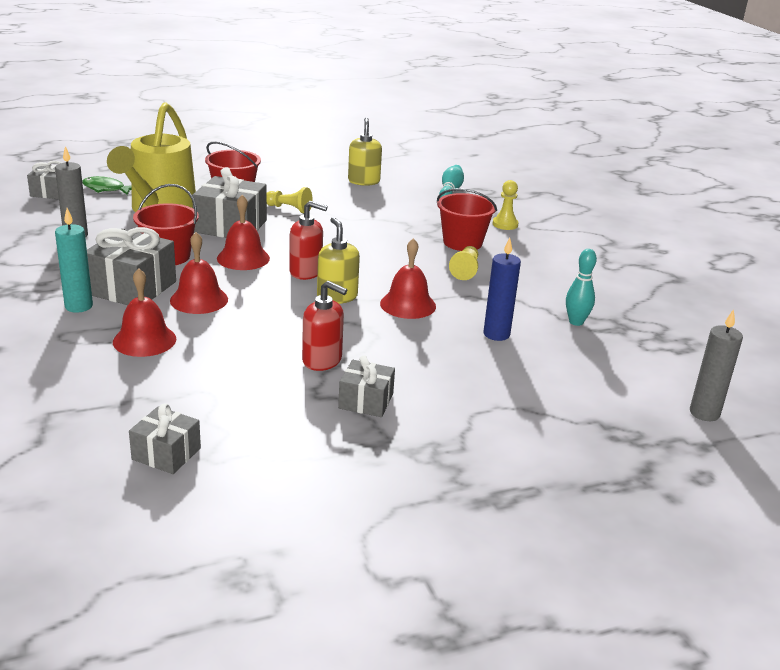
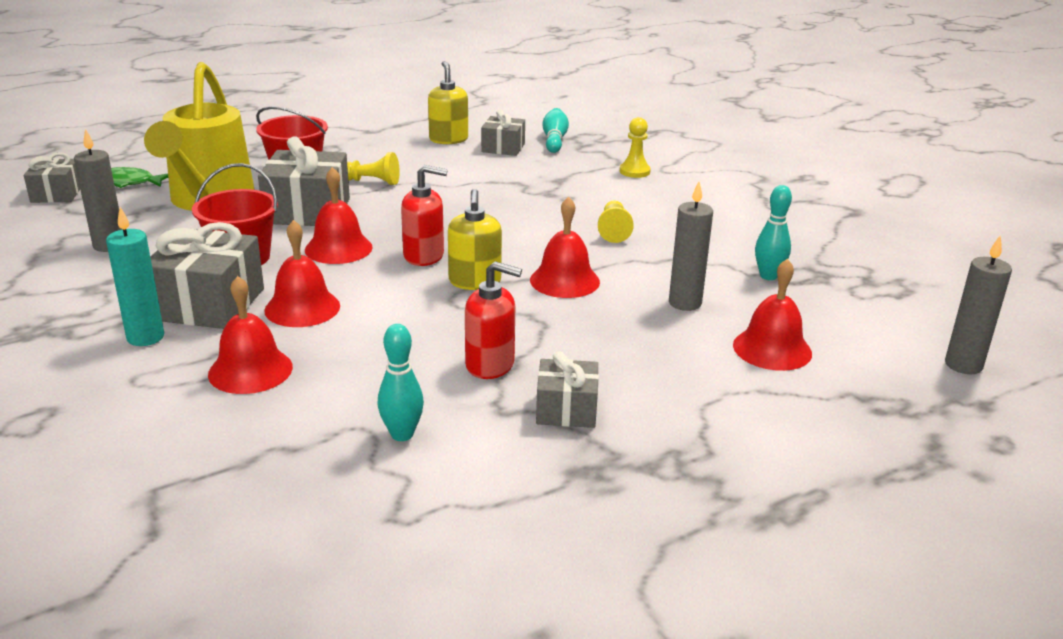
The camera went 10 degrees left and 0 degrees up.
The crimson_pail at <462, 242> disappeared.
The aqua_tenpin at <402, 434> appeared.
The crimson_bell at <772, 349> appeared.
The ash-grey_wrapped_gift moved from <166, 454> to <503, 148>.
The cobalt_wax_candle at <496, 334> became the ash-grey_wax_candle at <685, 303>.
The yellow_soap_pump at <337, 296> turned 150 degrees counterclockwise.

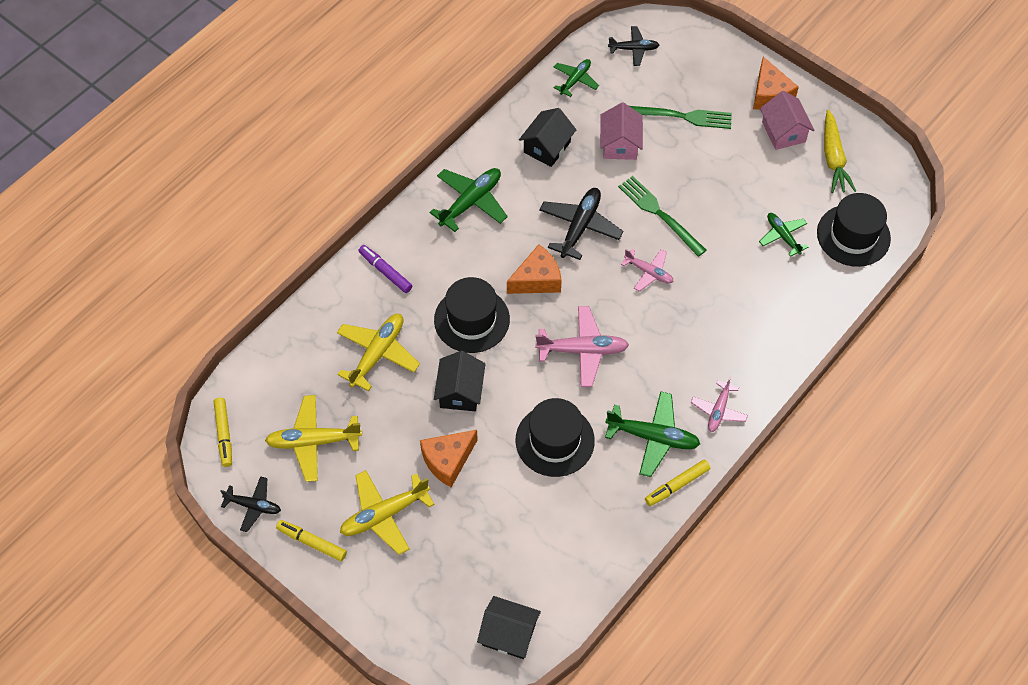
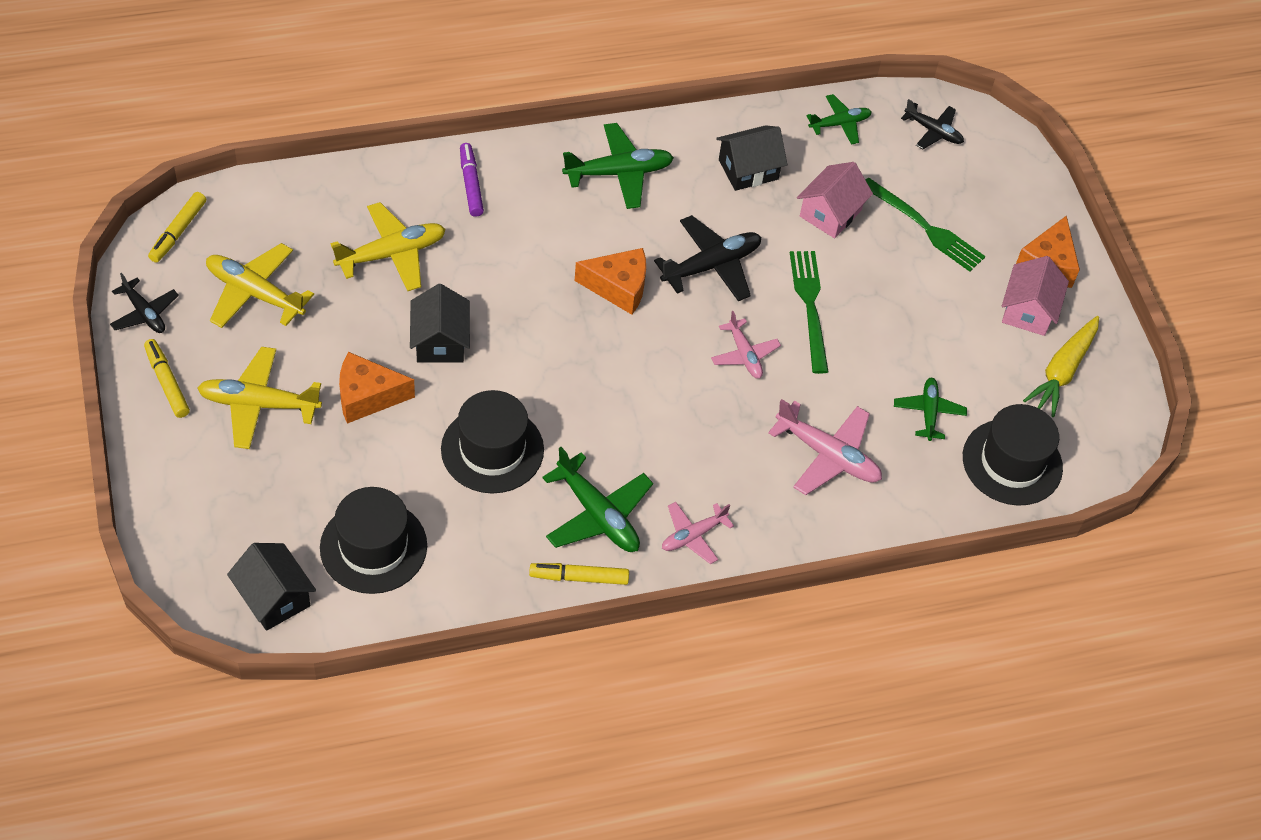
The camera went 30 degrees right and 5 degrees down.
The black_tall_hat moved from <472, 320> to <373, 547>.
The rose-pink_plane moved from <583, 350> to <828, 456>.
The black_toy_house at <460, 391> turned 45 degrees counterclockwise.

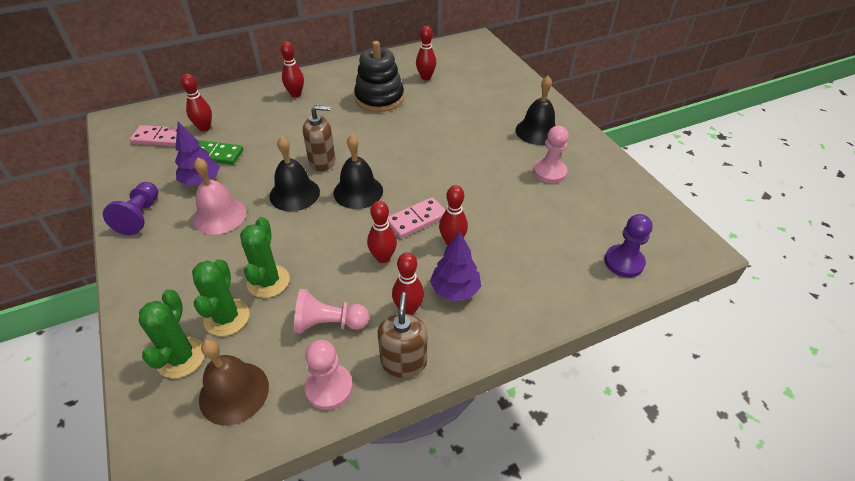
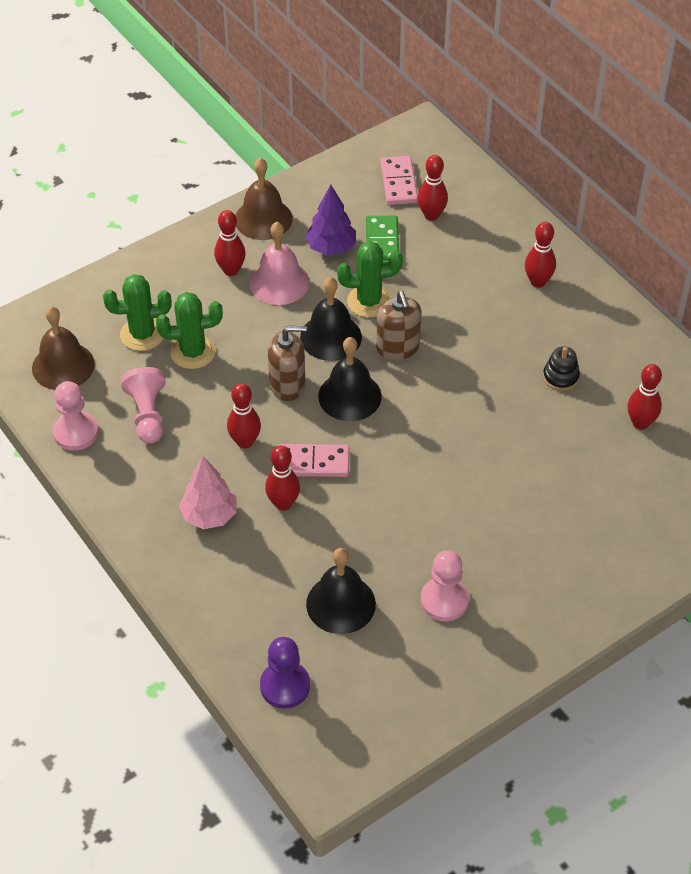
The camera went 80 degrees right and 5 degrees up.
The green_prickly_plant moved from <181, 357> to <369, 301>.
The brown_soap_pump moved from <403, 362> to <287, 385>.
The crimson_tenpin moved from <408, 309> to <231, 270>.
The black_bell moved from <537, 131> to <341, 604>.
The royal_purple_chess_pawn at <140, 216> was replaced by the brown_bell at <263, 219>.
The royal_purple_toy_tree at <455, 290> became the rose-pink_toy_tree at <209, 515>.
The rose-pink_domino at <417, 219> turned 45 degrees counterclockwise.
The black_stacking_toy at <379, 98> changed to 0.48 times the size.

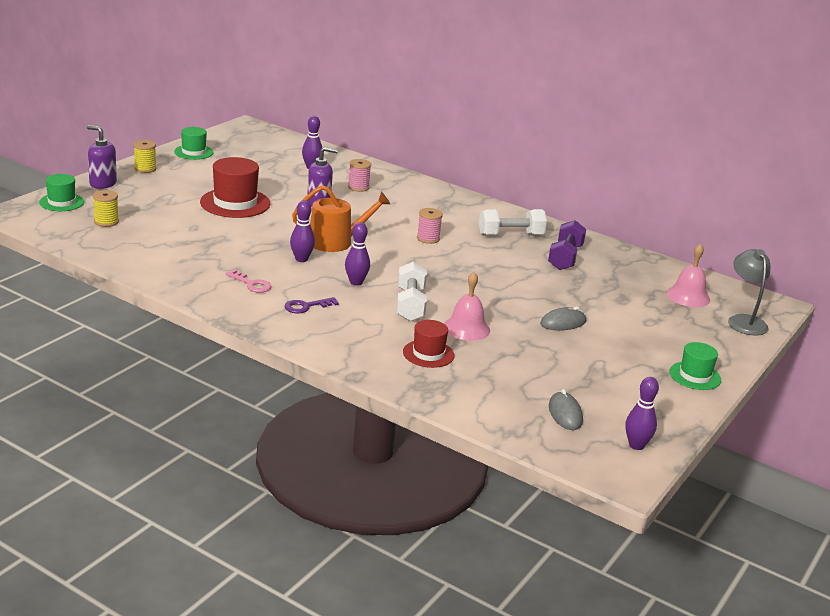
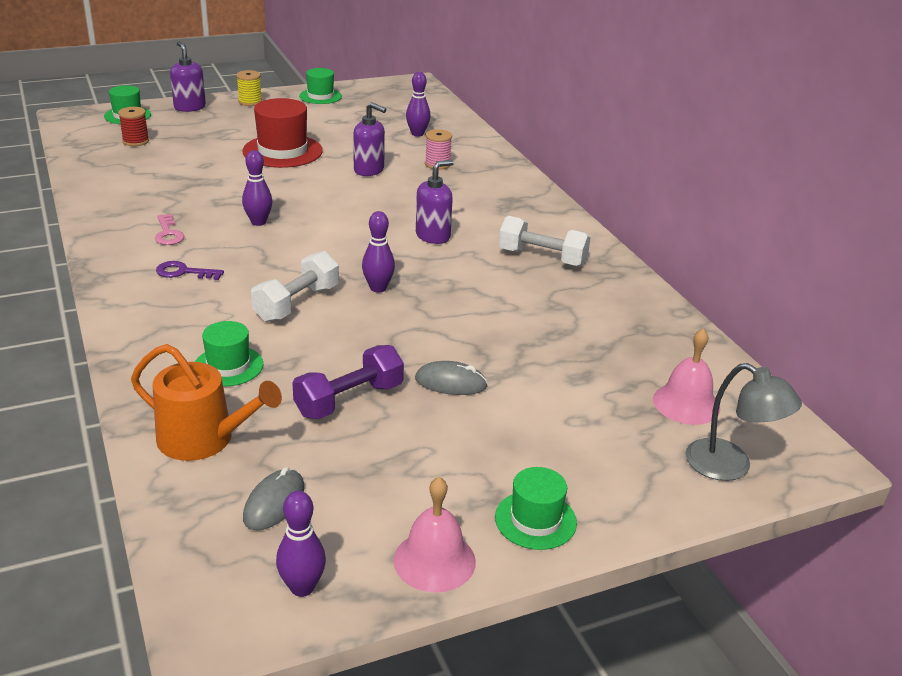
The camera went 35 degrees right and 5 degrees up.
The bright_orange_watering_pot moved from <336, 242> to <203, 439>.
The royal_purple_tenpin moved from <356, 282> to <378, 288>.
The rose-pink_bell moved from <466, 328> to <434, 560>.
The royal_purple_hand_weight moved from <565, 257> to <349, 400>.
The rose-pink_bobbin at <428, 238> was replaced by the royal_purple_soap_pump at <433, 236>.
The yellow_bobbin at <106, 222> became the crimson_bobbin at <135, 141>.
The crimson_tall_hat at <428, 354> became the green_tall_hat at <228, 366>.
The ash-grey_desk_lamp at <744, 321> turned 105 degrees clockwise.

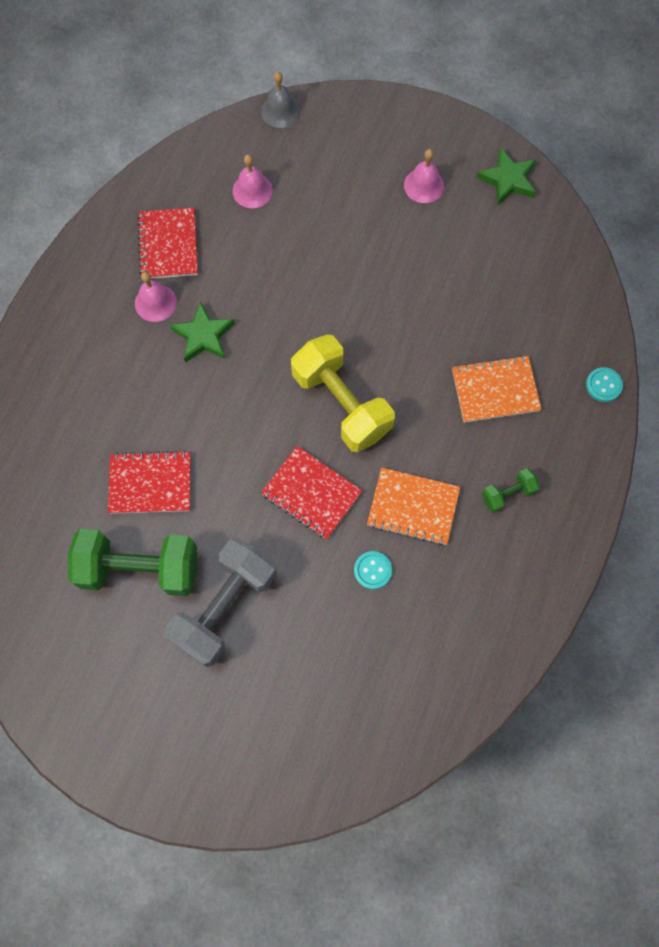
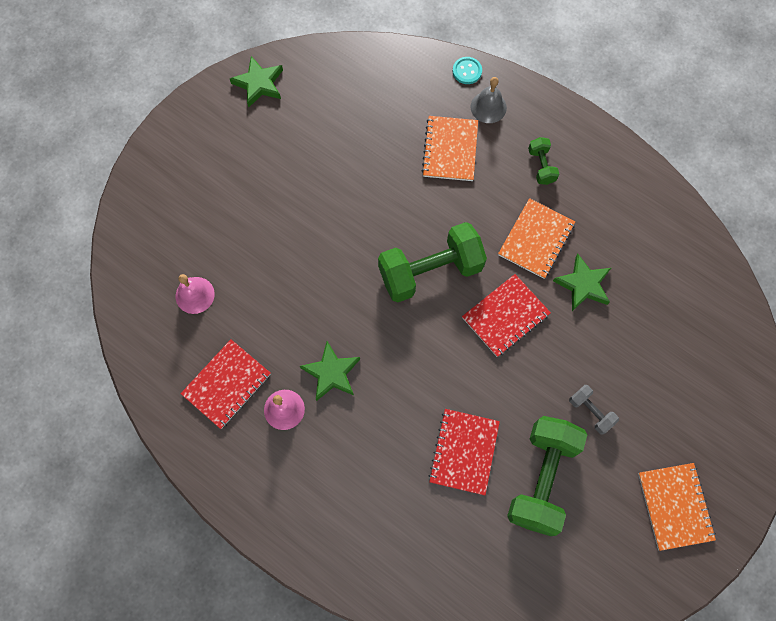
The camera went 75 degrees left and 0 degrees up.
The rose-pink_bell at <424, 185> disappeared.
The bright_orange_notepad at <675, 506> appeared.
The ash-grey_bell moved from <280, 111> to <488, 107>.
The aqua_shirt_button at <372, 570> was replaced by the green_star_shape at <583, 285>.
The yellow_hand_weight at <341, 404> became the green_hand_weight at <430, 271>.
The crimson_notepad at <168, 245> turned 60 degrees counterclockwise.
The ash-grey_hand_weight at <225, 607> changed to 0.46 times the size.

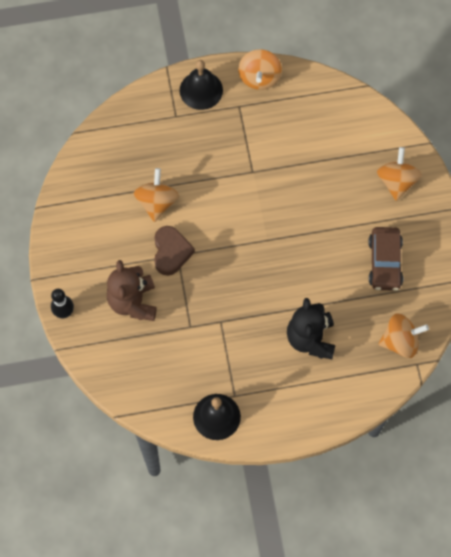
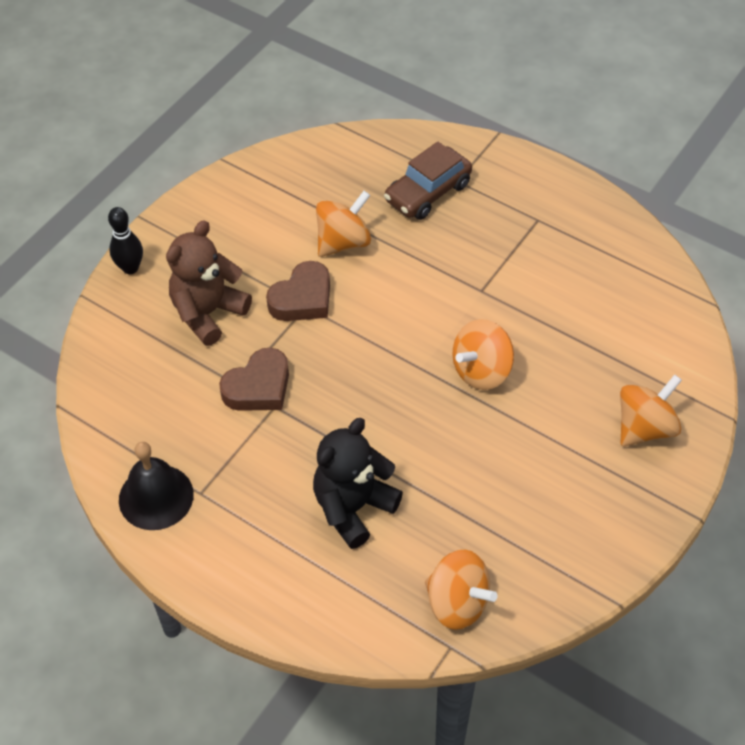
The camera went 45 degrees right and 15 degrees down.
The black_bell at <201, 90> disappeared.
The brown_heart at <258, 387> appeared.
The bright_orange_toy_top moved from <259, 78> to <481, 371>.
The brown_car moved from <384, 262> to <428, 192>.

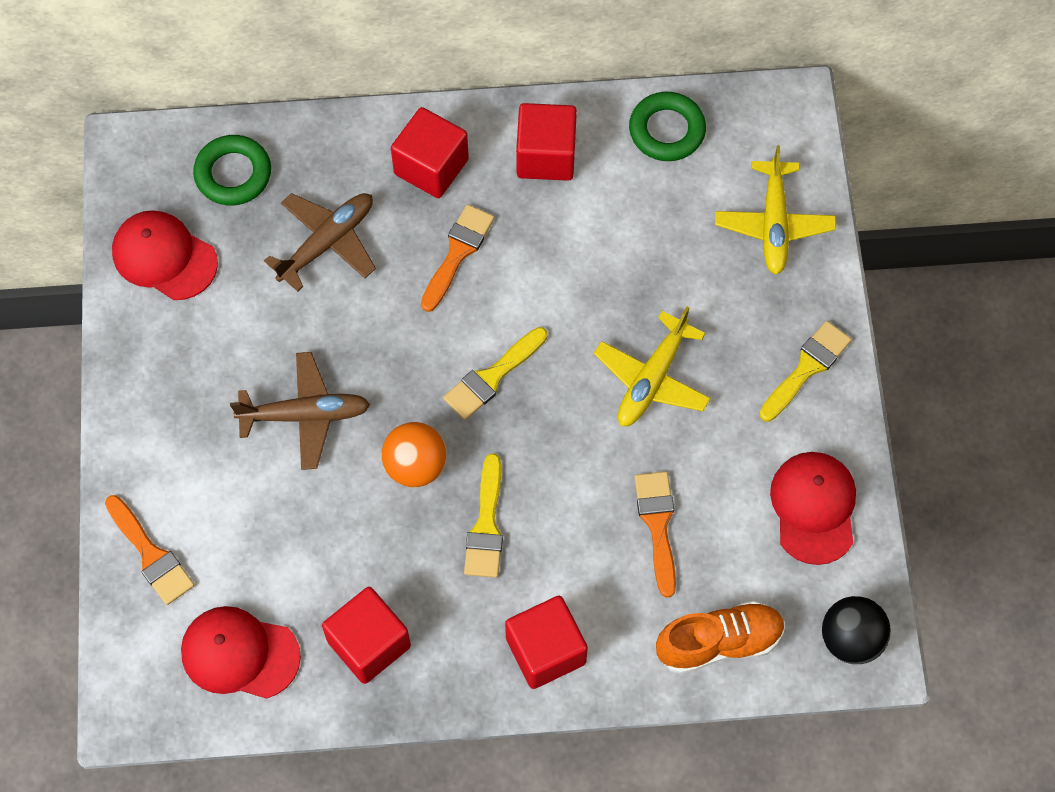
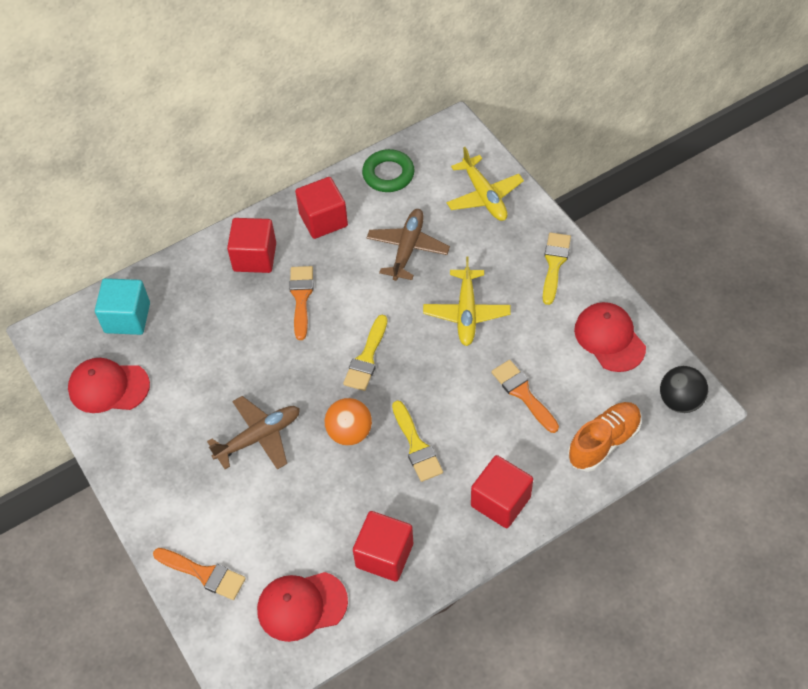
The camera went 25 degrees left and 10 degrees down.
The brown_plane moved from <327, 242> to <407, 248>.
The green_hoop at <233, 174> was replaced by the aqua_solid_cube at <127, 318>.

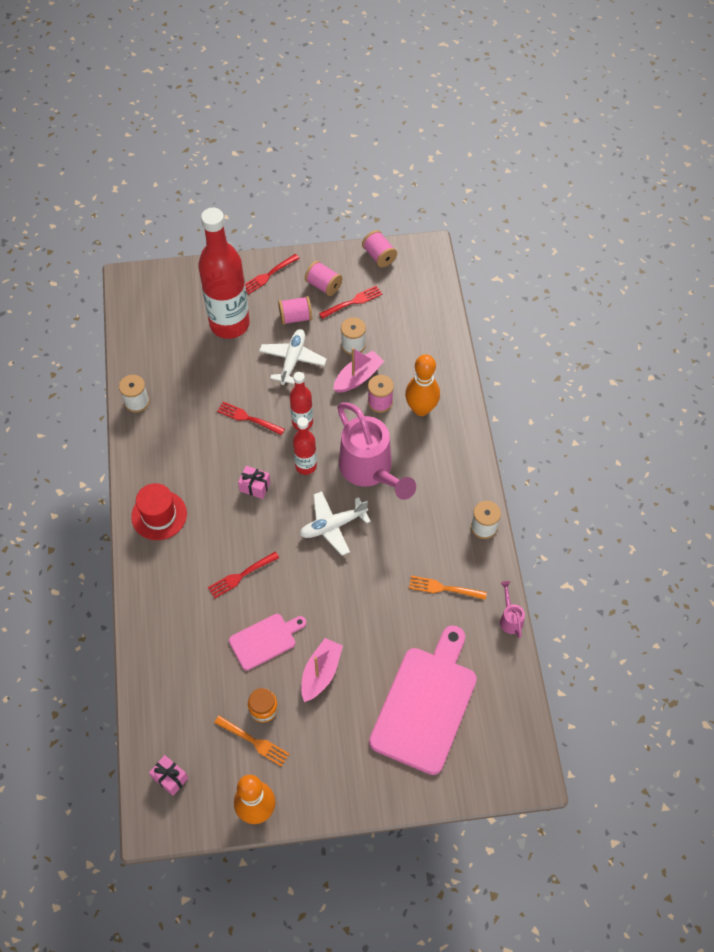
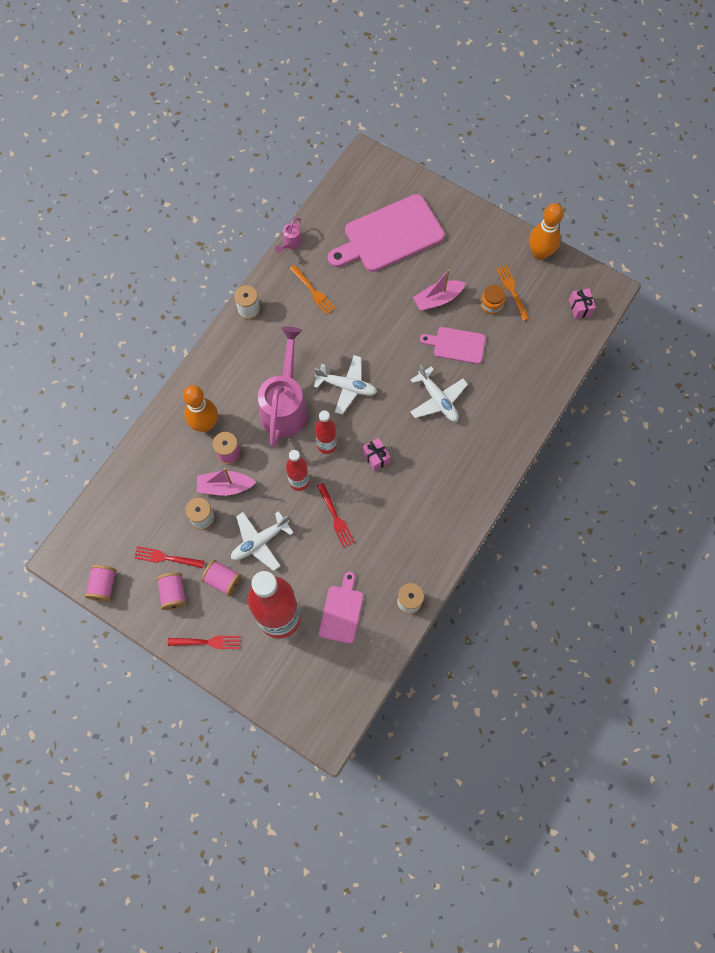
The camera went 140 degrees left and 10 degrees up.
The crimson_tall_hat at <159, 515> disappeared.
The rose-pink_cutting_board at <342, 611> appeared.
The crimson_fork at <241, 575> was replaced by the white_plane at <437, 399>.

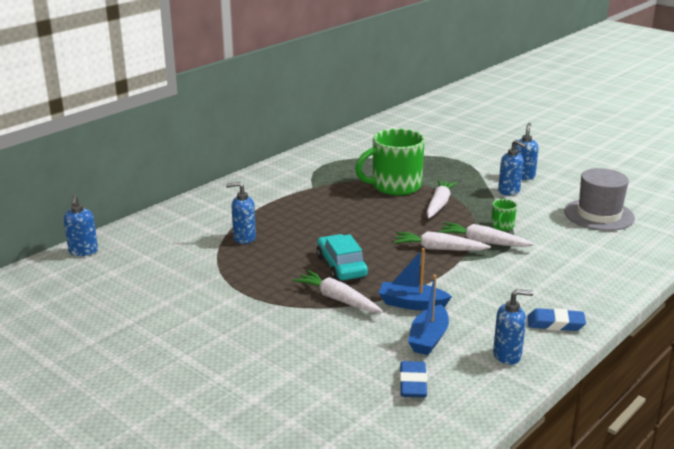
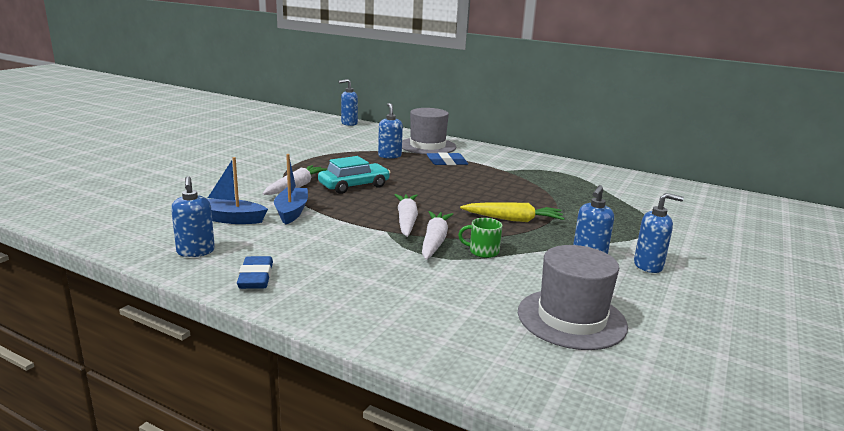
The camera went 75 degrees right and 5 degrees down.
The green_tea_mug at <394, 186> disappeared.
The ash-grey_tall_hat at <427, 146> appeared.
The cobalt_gum_eraser moved from <413, 383> to <447, 162>.
The white_carrot at <439, 204> became the yellow_carrot at <513, 219>.

